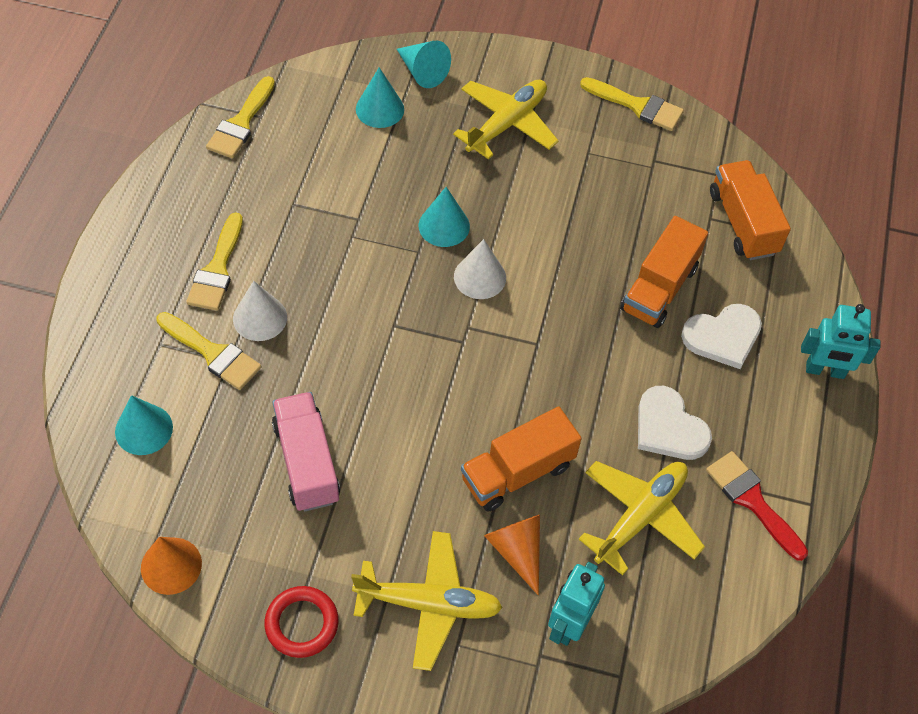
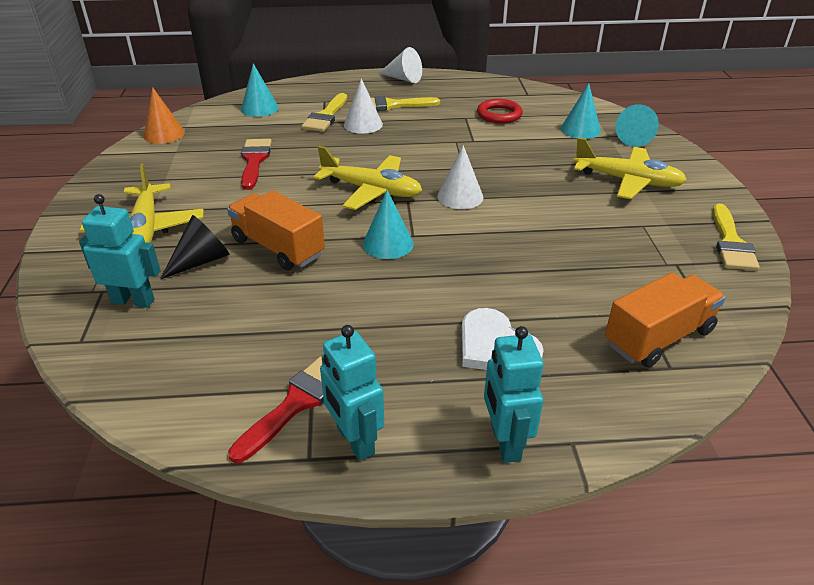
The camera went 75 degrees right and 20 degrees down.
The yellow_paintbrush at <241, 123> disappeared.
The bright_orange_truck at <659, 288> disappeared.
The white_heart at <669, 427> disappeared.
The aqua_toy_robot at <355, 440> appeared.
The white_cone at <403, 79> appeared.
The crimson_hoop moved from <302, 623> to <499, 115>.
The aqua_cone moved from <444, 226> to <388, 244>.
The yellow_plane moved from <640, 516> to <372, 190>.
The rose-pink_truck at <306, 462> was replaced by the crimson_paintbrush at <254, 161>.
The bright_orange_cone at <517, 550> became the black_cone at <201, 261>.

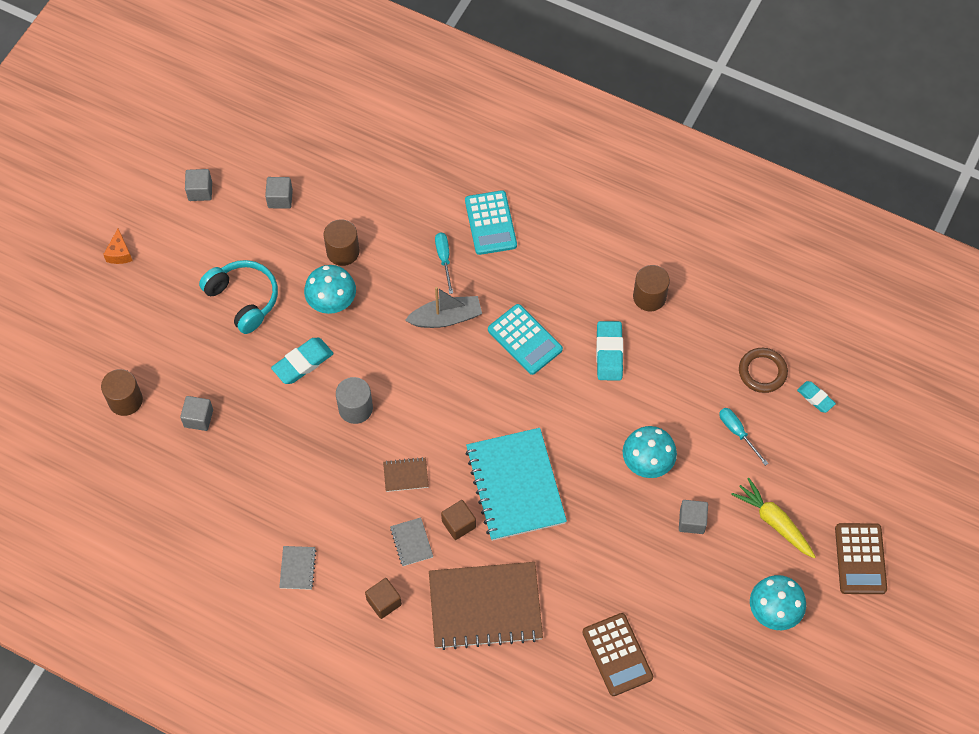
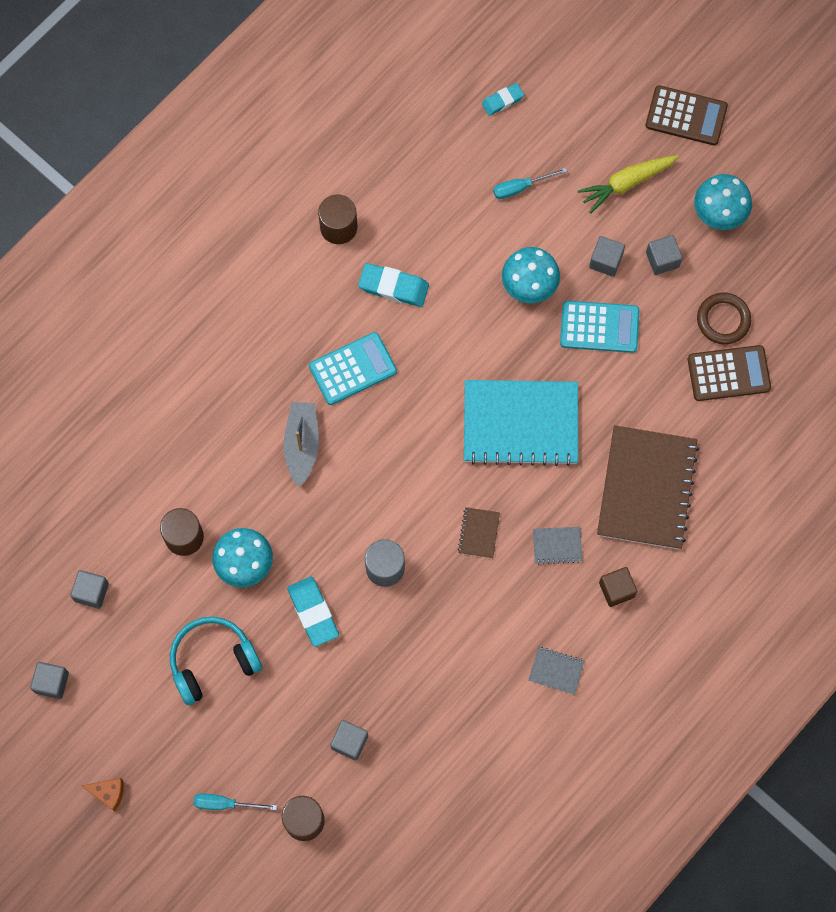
The camera went 75 degrees left and 10 degrees up.
The brown_solid_cube at <458, 524> disappeared.
The ash-grey_solid_cube at <662, 259> appeared.
The aqua_hand_screwdriver moved from <444, 259> to <225, 804>.
The aqua_calculator moved from <490, 223> to <599, 327>.
The brown_hoop moved from <762, 372> to <723, 320>.

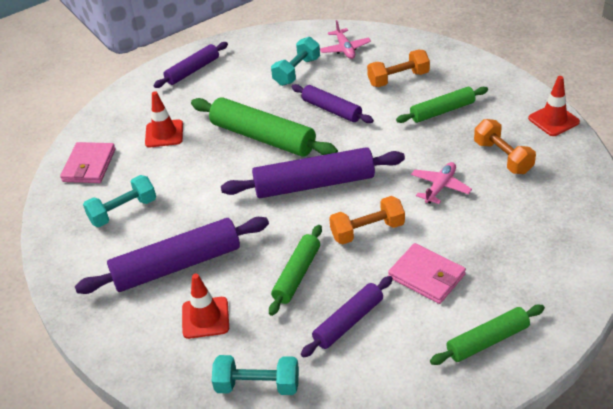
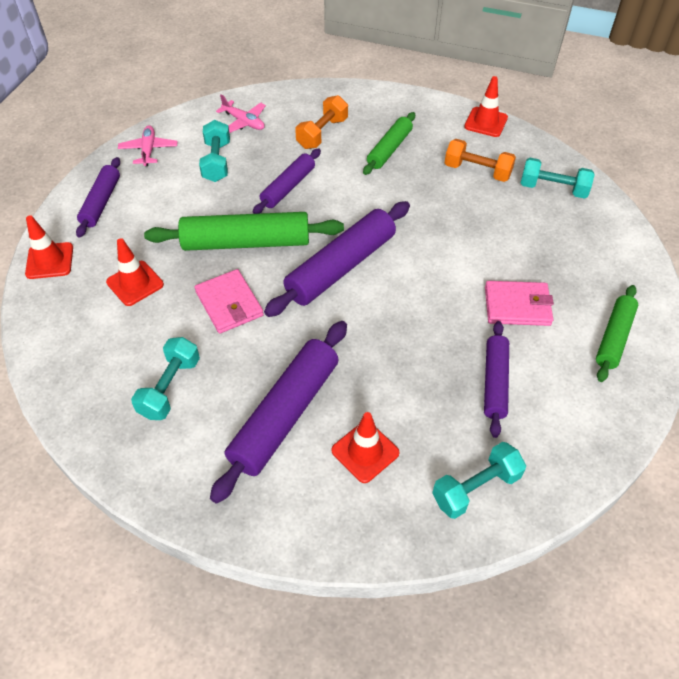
The camera went 40 degrees left and 10 degrees up.
The green_pastry_roller at <297, 274> disappeared.
The bright_orange_hand_weight at <367, 231> disappeared.
The crimson_safety_cone at <50, 261> appeared.
The aqua_hand_weight at <553, 189> appeared.
The rose-pink_card_wallet moved from <89, 165> to <229, 304>.
The rose-pink_plane moved from <440, 187> to <149, 150>.
The royal_purple_pastry_roller at <331, 110> turned 60 degrees counterclockwise.

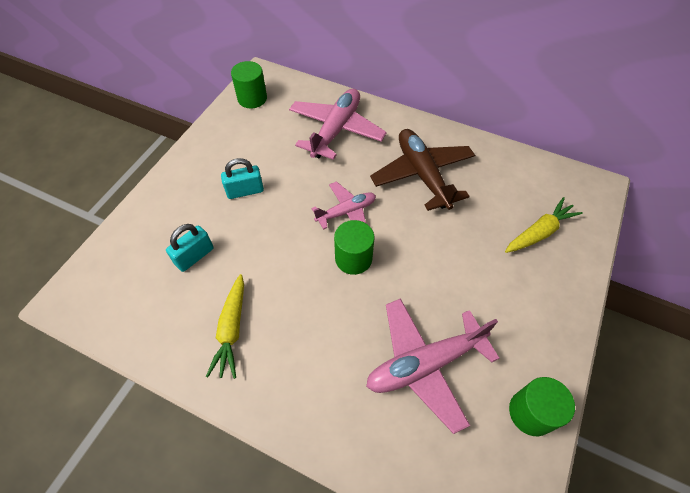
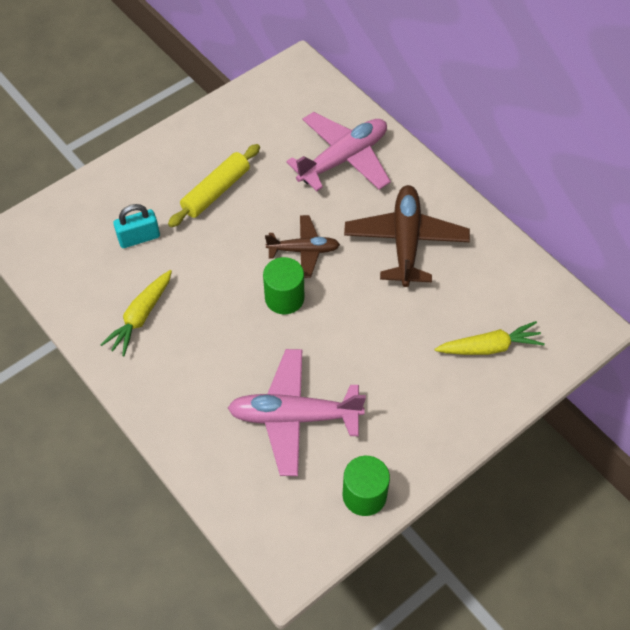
The camera went 25 degrees right and 0 degrees up.
The green_solid_cylinder at <252, 98> disappeared.
The aqua_small_lock at <245, 191> was replaced by the yellow_pastry_roller at <216, 191>.
The rose-pink_plane at <346, 212> became the brown_plane at <303, 250>.

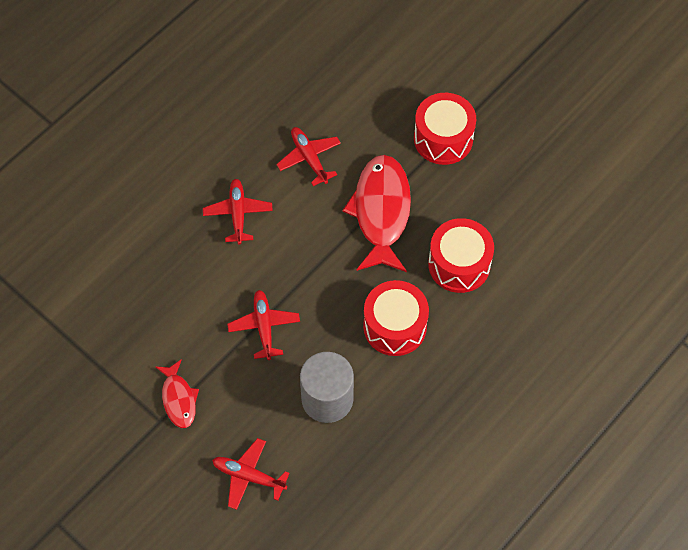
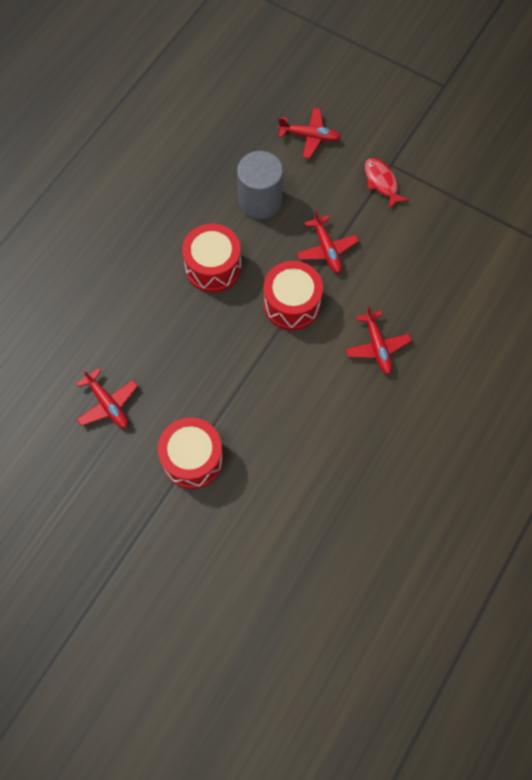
The camera went 170 degrees right and 5 degrees up.
The crimson_fish at <381, 212> disappeared.
The crimson_plane moved from <309, 158> to <108, 404>.
The crimson_drum moved from <459, 264> to <292, 304>.

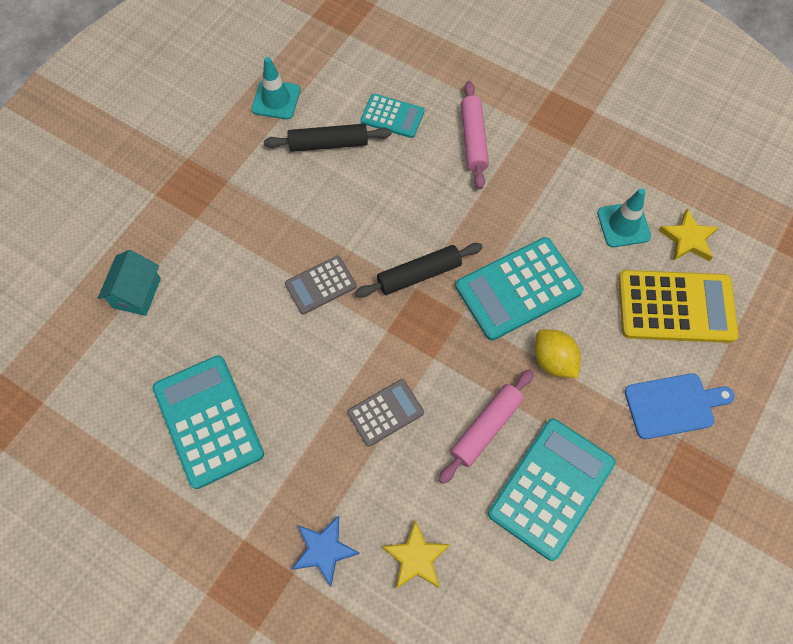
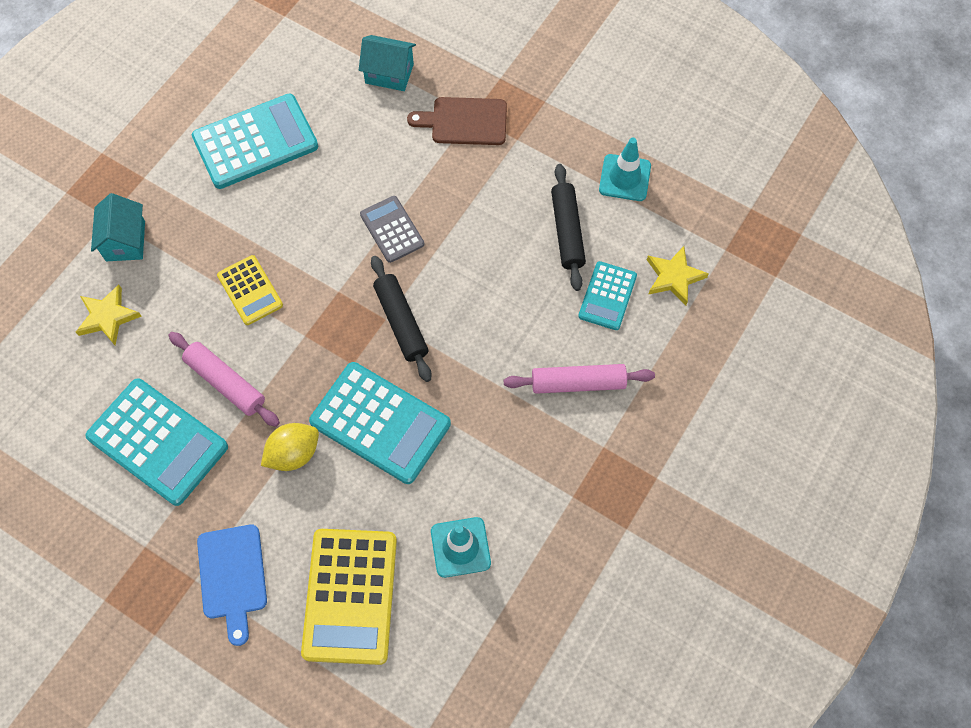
The camera went 90 degrees right and 0 degrees up.
The brown_cutting_board at <464, 121> appeared.
The yellow_star_shape moved from <688, 239> to <674, 277>.
The cobalt_star_shape at <324, 550> was replaced by the aqua_toy_house at <125, 241>.
The ash-grey_calculator at <385, 412> became the yellow_calculator at <250, 290>.
The aqua_calculator at <518, 289> turned 150 degrees clockwise.

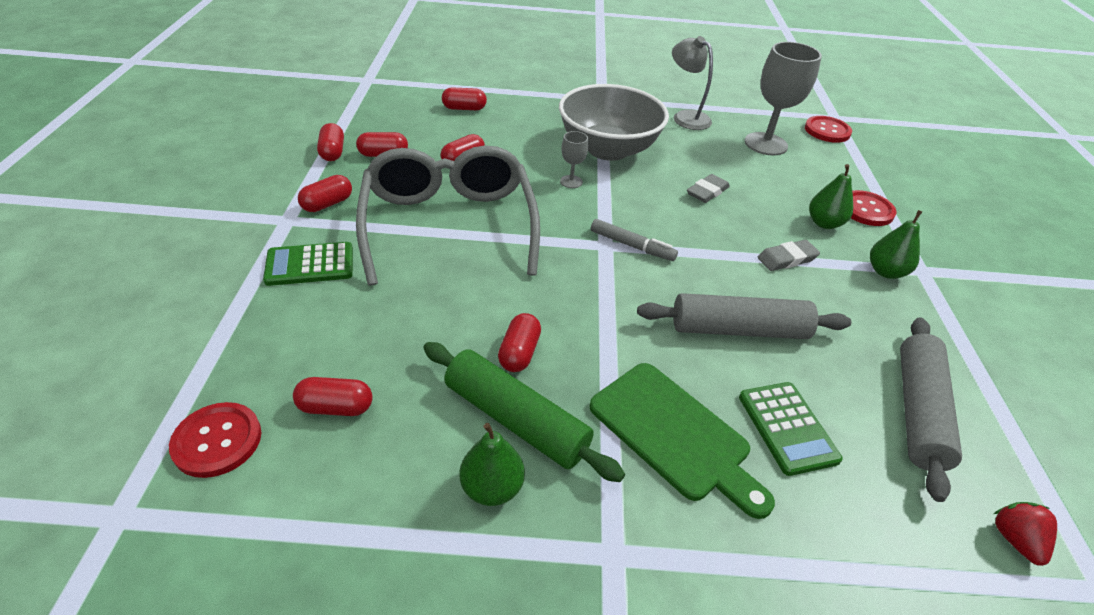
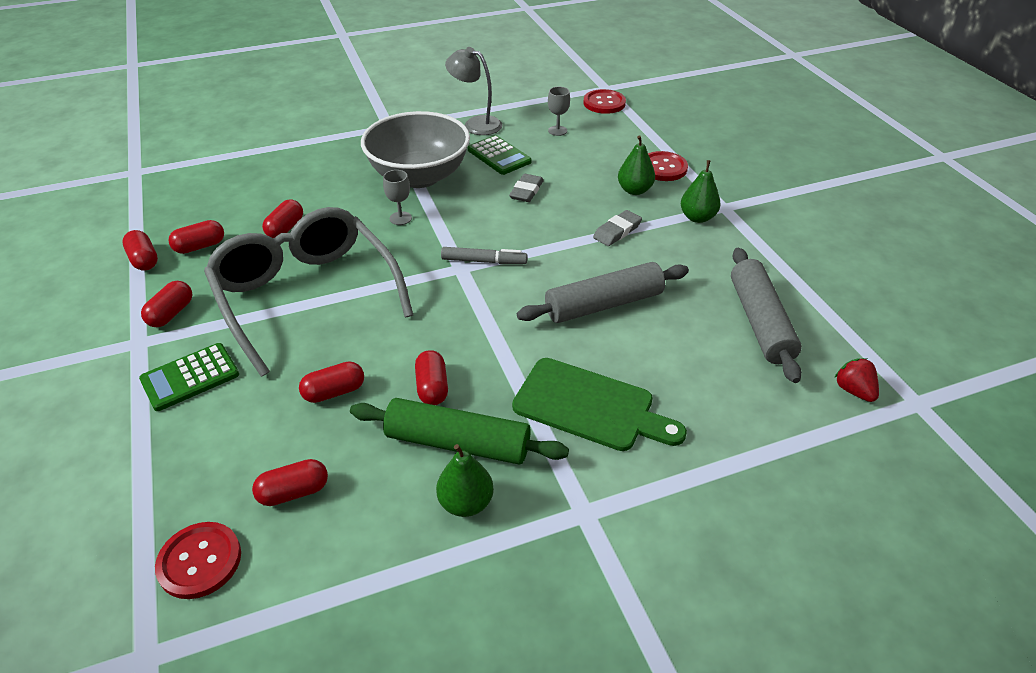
The camera went 20 degrees left and 0 degrees up.
The crimson_capsule moved from <464, 108> to <334, 392>.
The green_calculator moved from <787, 428> to <499, 156>.
The ash-grey_goblet at <766, 144> changed to 0.47 times the size.

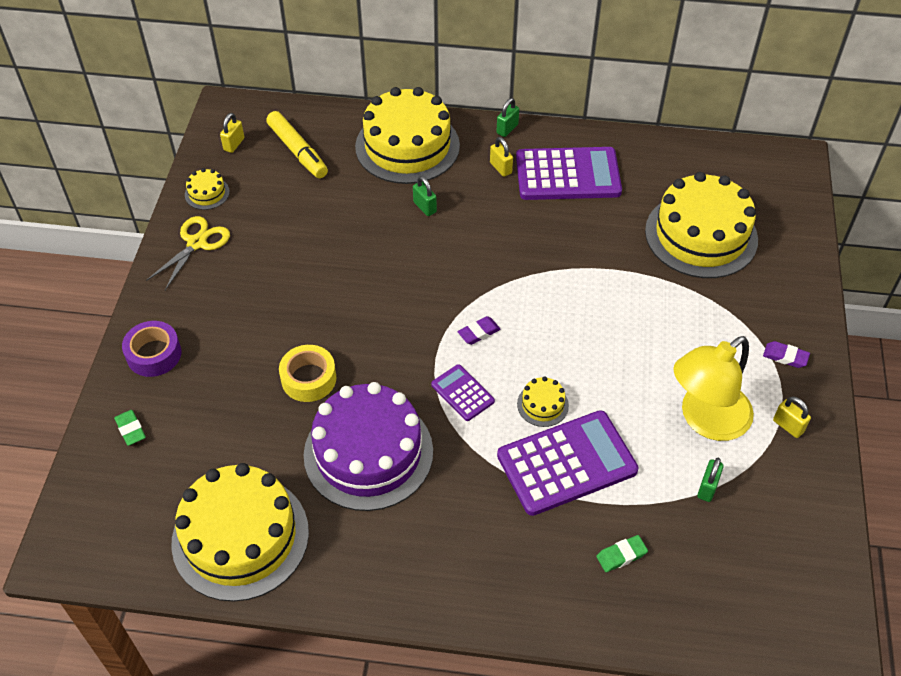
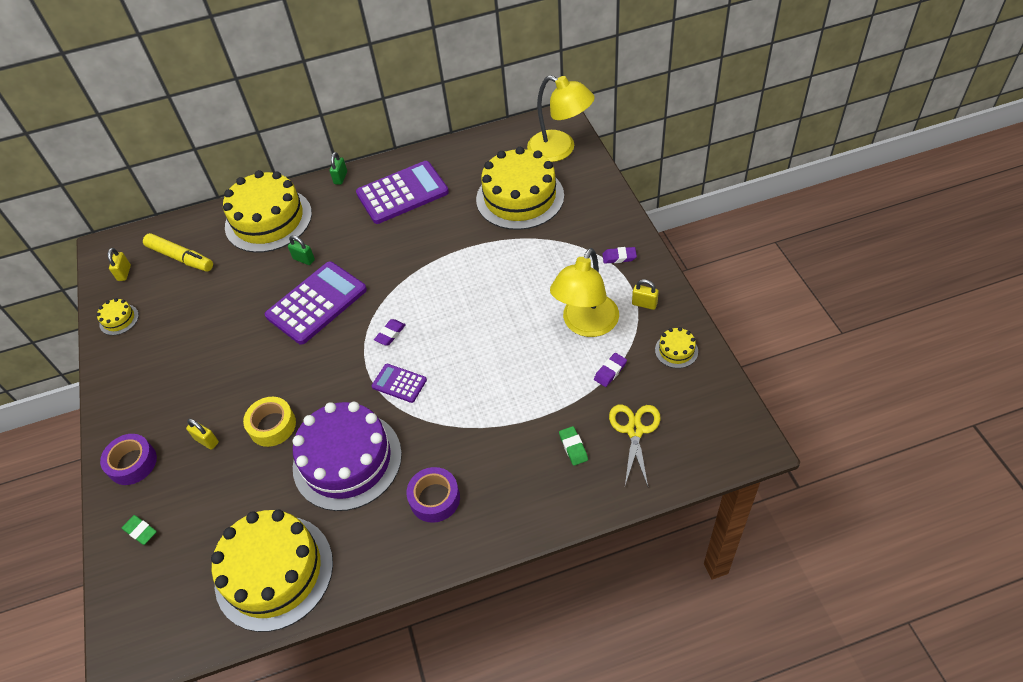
The camera went 20 degrees left and 0 degrees up.
The royal_purple_sticky_tape at <434, 498> appeared.
The yellow_desk_lamp at <560, 150> appeared.
The yellow_shears moved from <197, 243> to <635, 430>.
The yellow_small_lock moved from <500, 168> to <207, 441>.
The royal_purple_calculator moved from <566, 463> to <316, 303>.
The yellow_cake moved from <542, 405> to <676, 350>.
The green_small_lock at <707, 488> was replaced by the royal_purple_gum_eraser at <610, 371>.
The green_gum_eraser at <621, 555> turned 60 degrees counterclockwise.

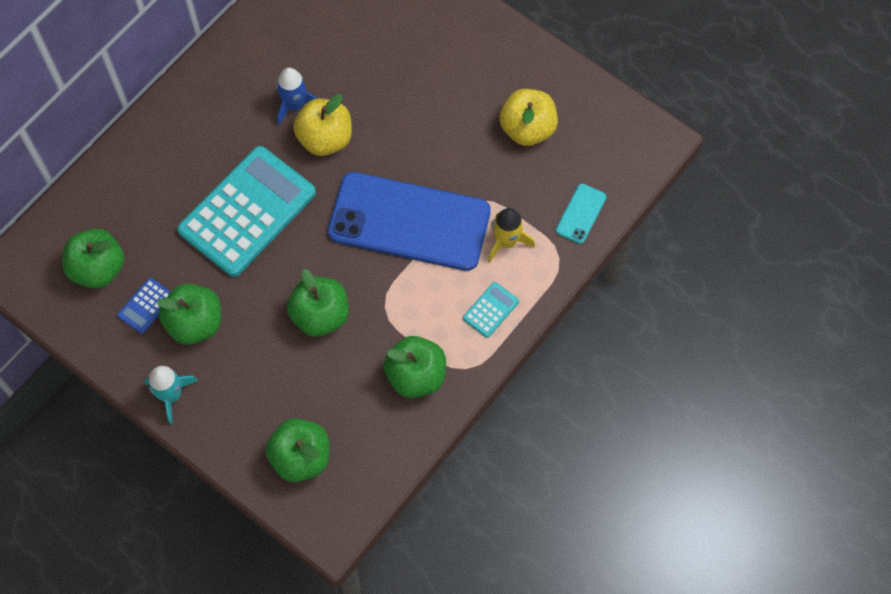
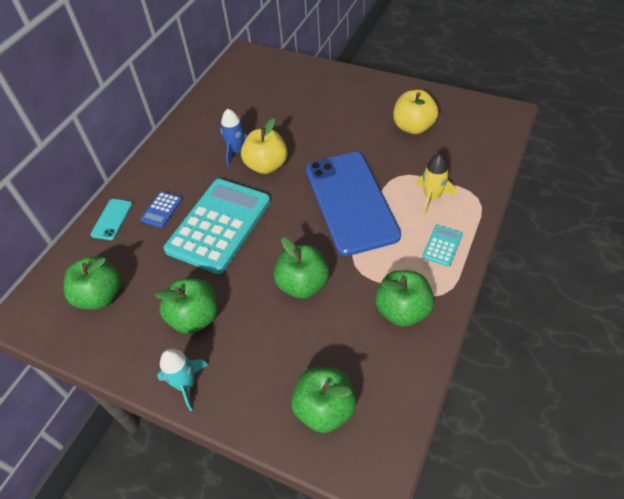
The camera went 10 degrees left and 15 degrees down.
The cobalt_calculator moved from <146, 306> to <161, 210>.
The aqua_mobile_phone moved from <581, 214> to <112, 219>.
The cobalt_mobile_phone at <409, 222> turned 75 degrees clockwise.

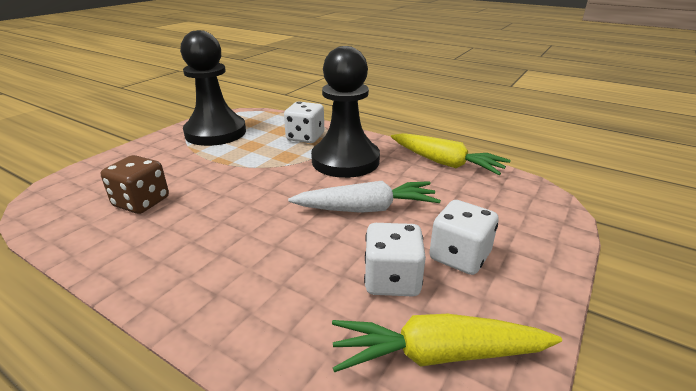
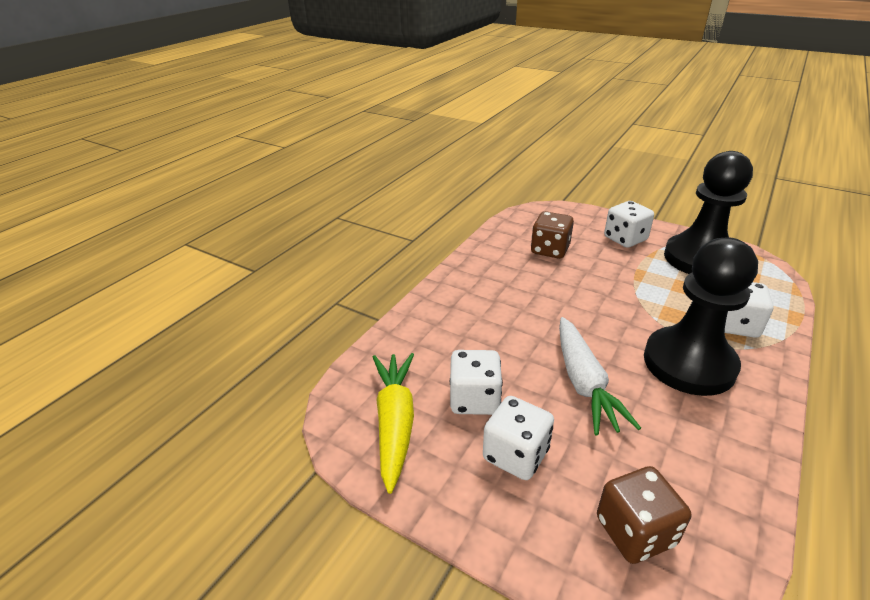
The camera went 90 degrees right and 5 degrees up.
The yellow_carrot at <445, 163> disappeared.
The brown_die at <635, 531> appeared.
The white_die at <625, 239> appeared.

